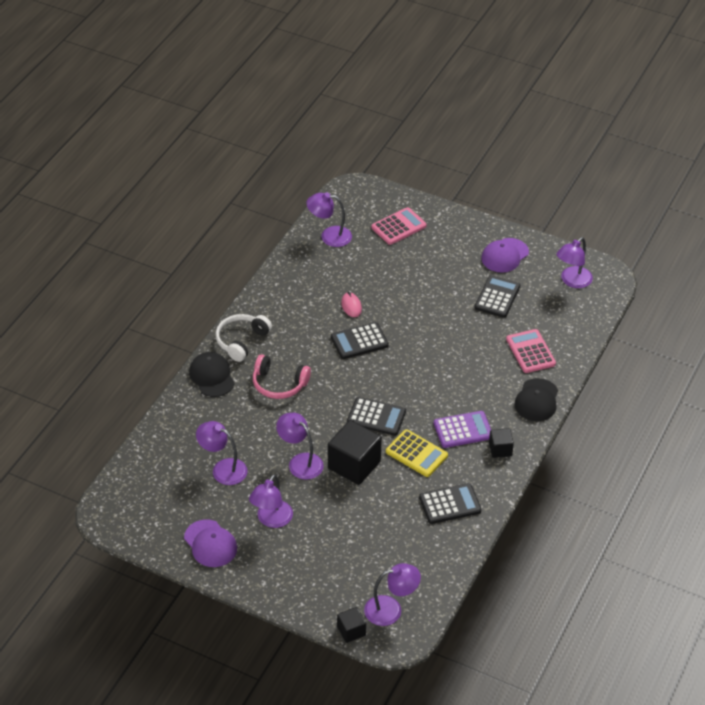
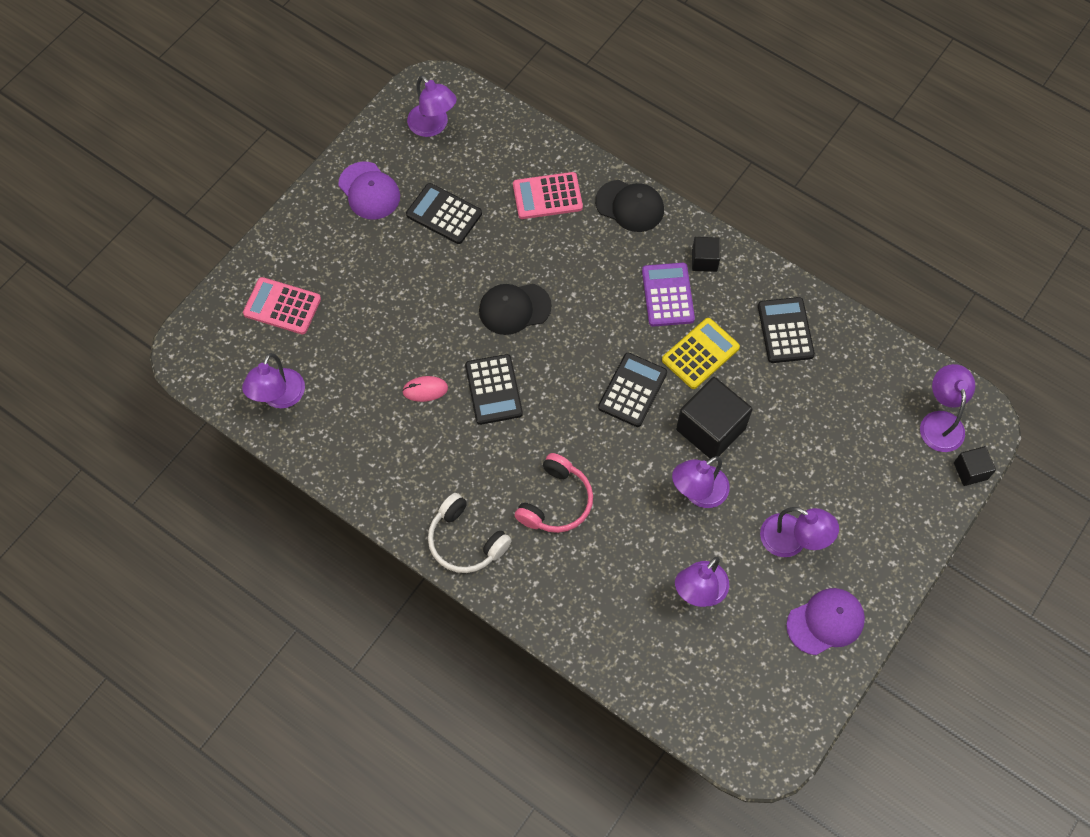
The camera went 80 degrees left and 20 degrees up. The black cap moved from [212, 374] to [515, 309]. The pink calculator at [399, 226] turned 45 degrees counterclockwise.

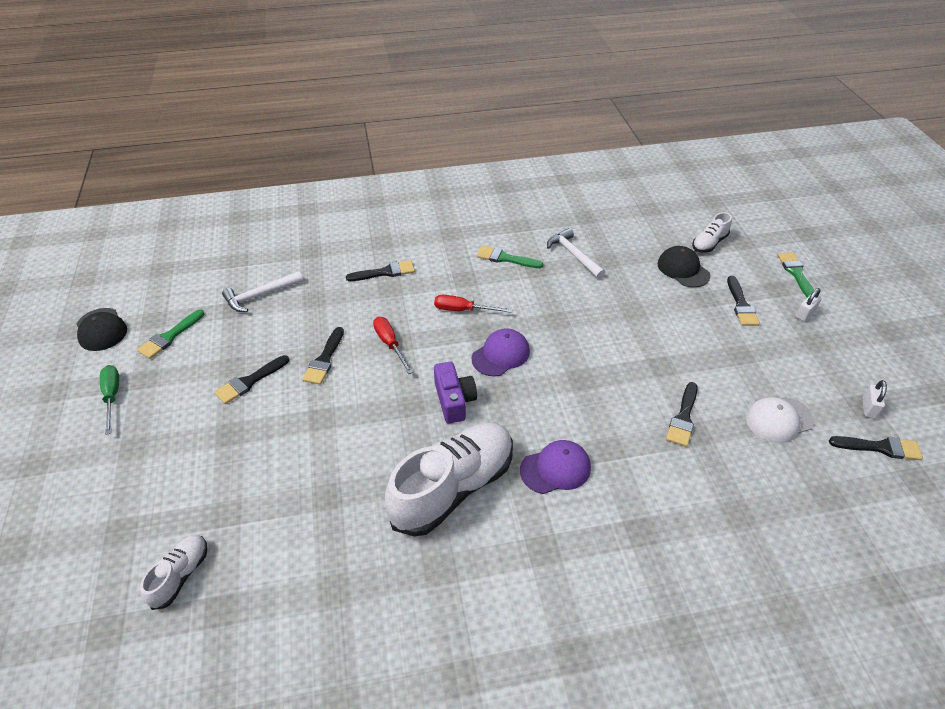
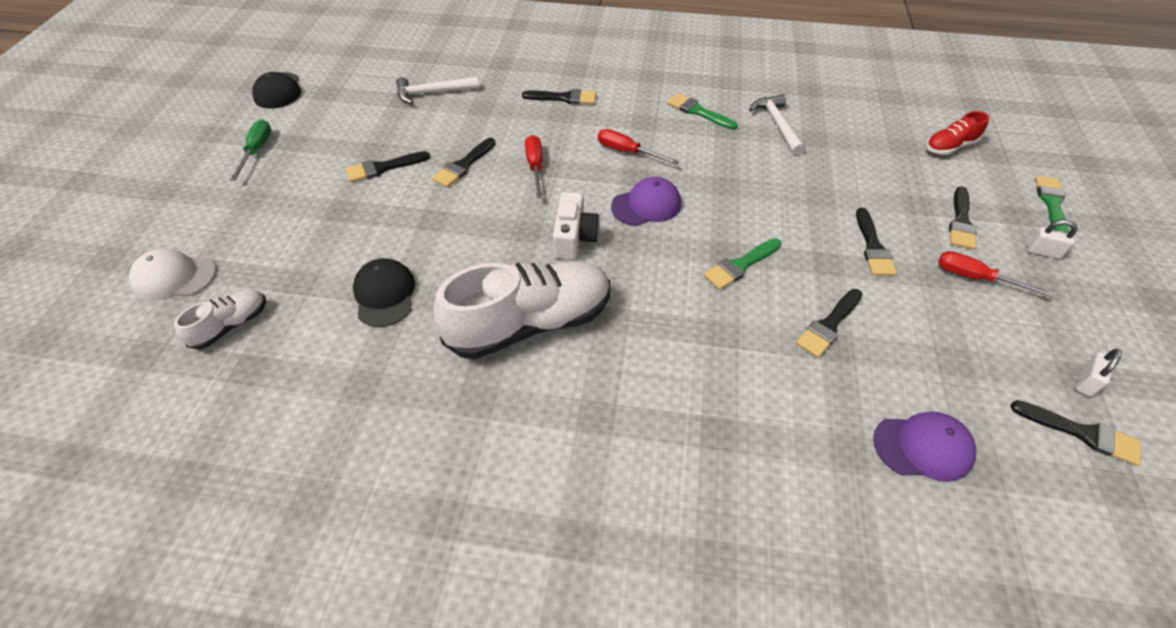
The camera went 20 degrees right and 5 degrees up. The green brush moved from [170, 334] to [742, 264]. The purple camera at [455, 393] became the white camera at [576, 226]. The purple cap moved from [555, 467] to [924, 446]. The black cap moved from [683, 267] to [384, 292]. The white shoe at [712, 232] became the red shoe at [957, 133]. The white cap moved from [780, 420] to [172, 274]. The white padlock at [809, 304] turned 45 degrees clockwise. The black brush at [876, 242] appeared. The red screwdriver at [996, 274] appeared.

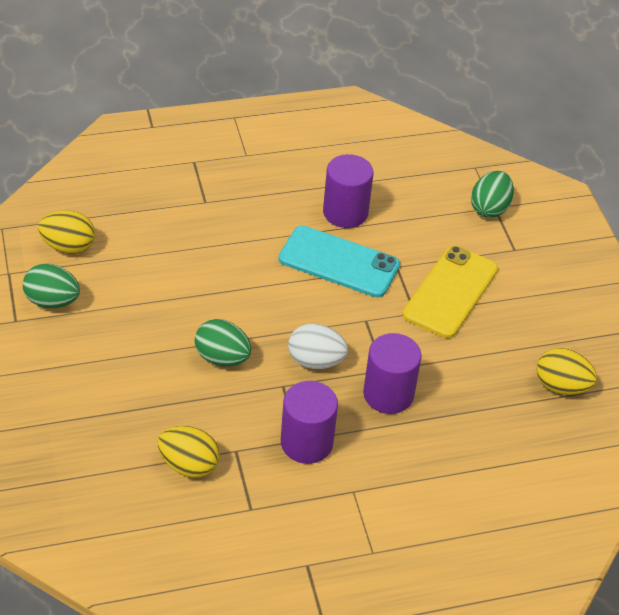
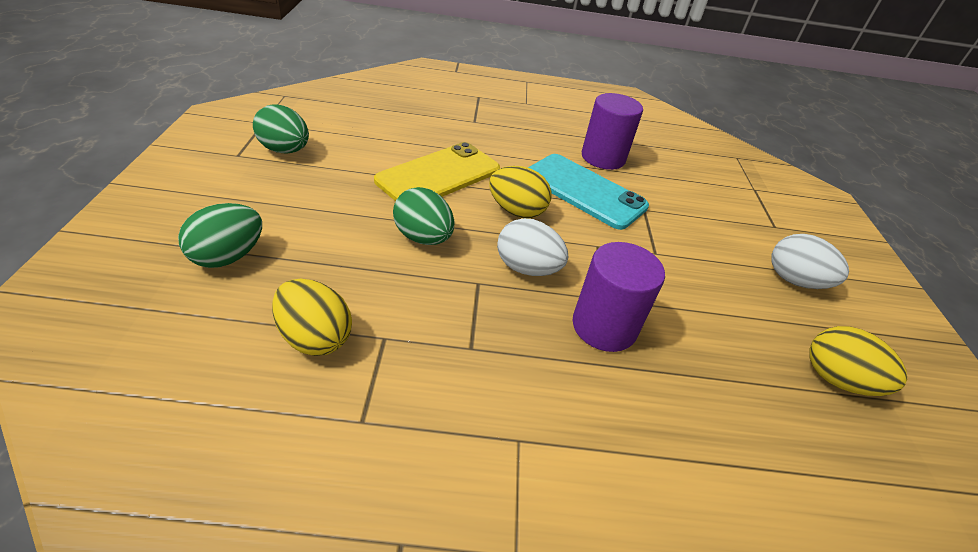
The camera went 15 degrees right and 5 degrees down. The yellow egg moved from [66, 232] to [520, 192]. The purple cylinder at [309, 422] disappeared. The yellow phone moved from [450, 291] to [437, 171]. The green egg moved from [492, 194] to [220, 235]. The white egg at [810, 261] appeared.

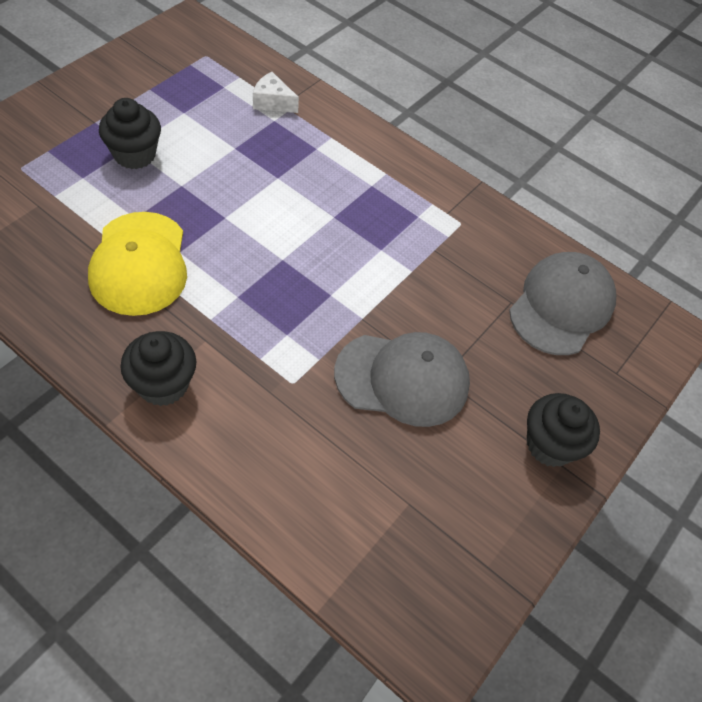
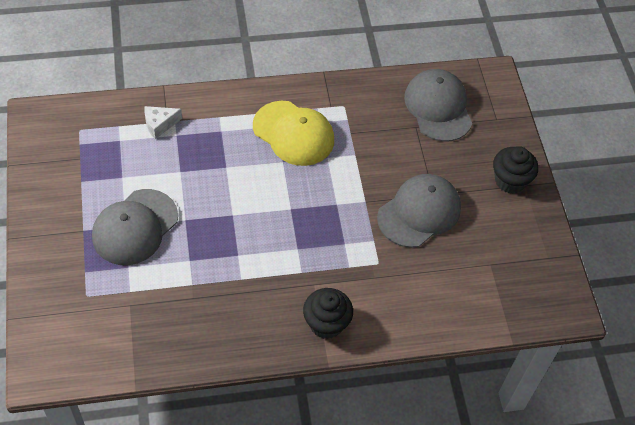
The camera went 45 degrees left and 0 degrees up. The yellow cap moved from [137, 264] to [293, 133]. The black cupcake at [130, 133] was replaced by the grey cap at [135, 227].

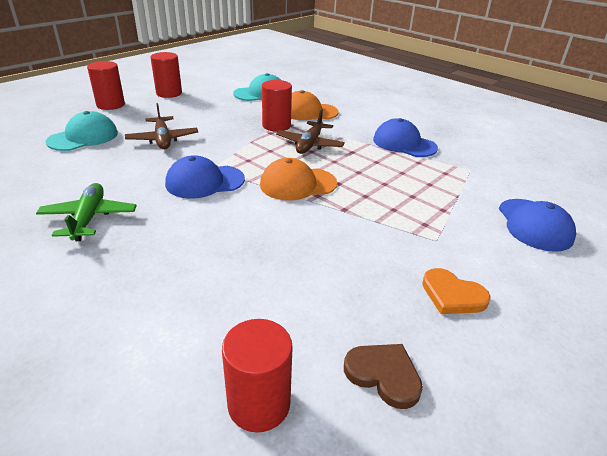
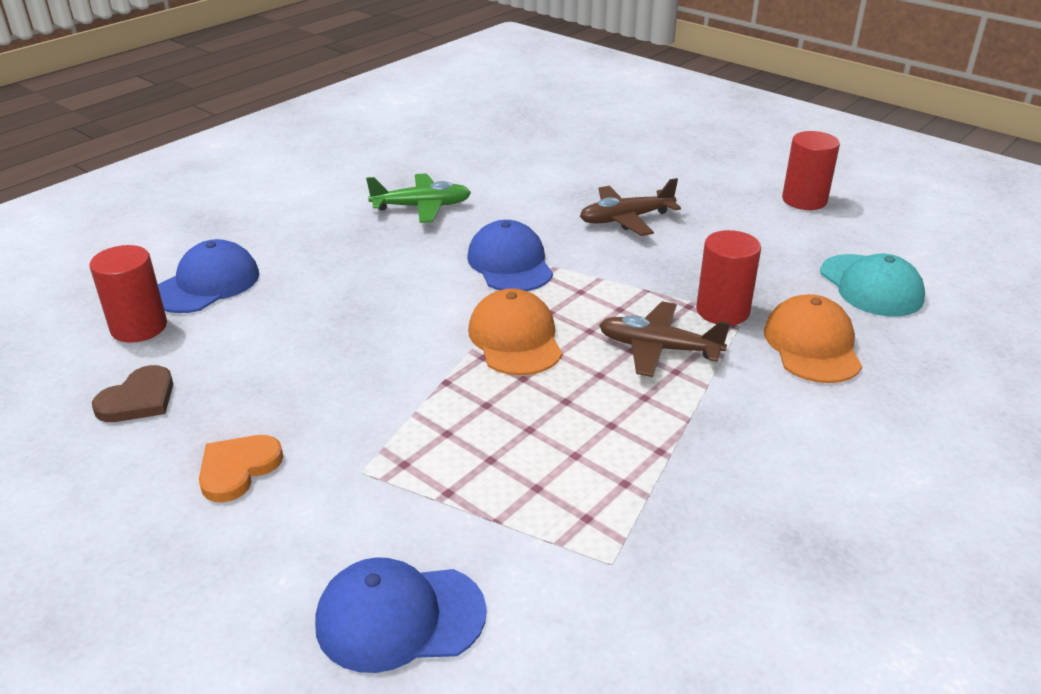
The camera went 90 degrees right and 0 degrees up. The turquoise cap at [82, 131] disappeared. The red cylinder at [106, 85] disappeared. The blue cap moved from [405, 137] to [208, 276].

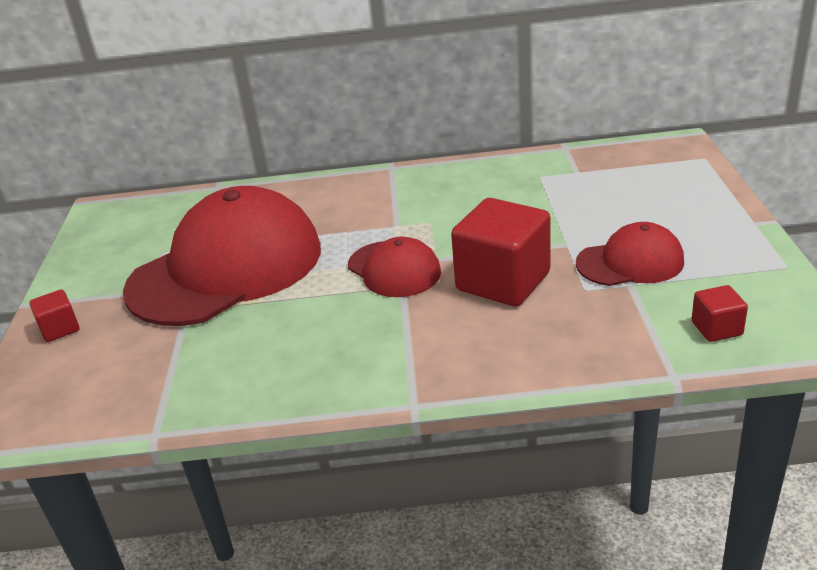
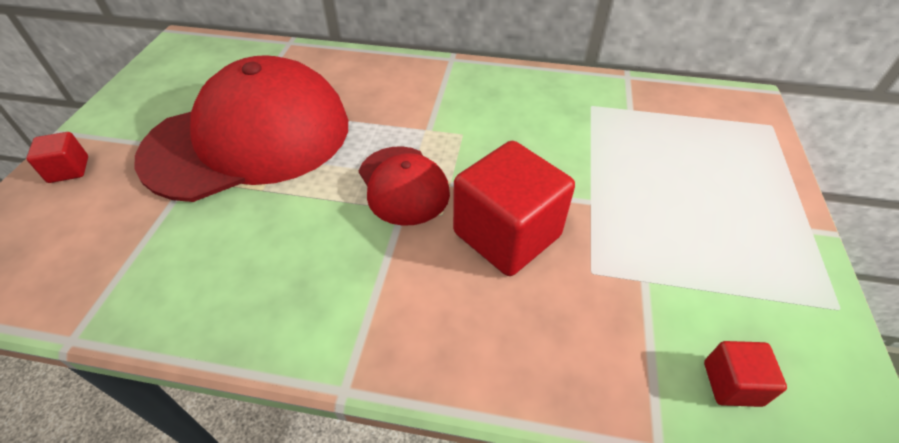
The camera went 10 degrees right and 15 degrees up. The red cap at [630, 254] disappeared.

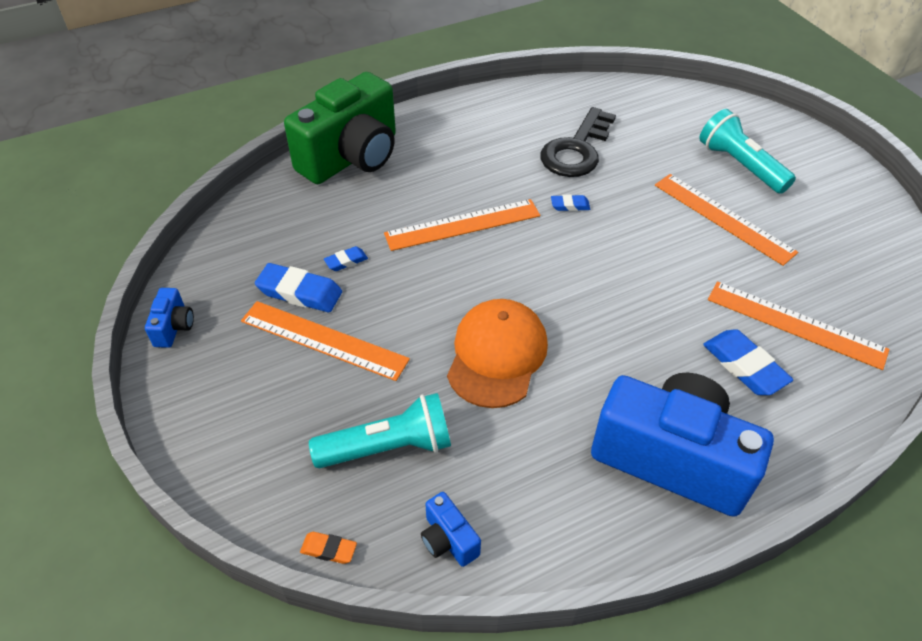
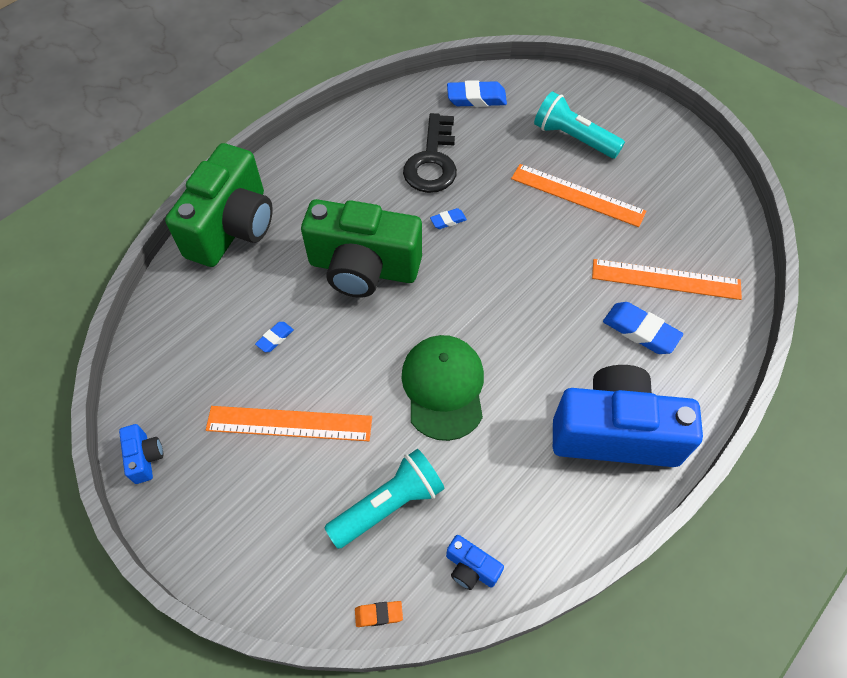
The camera went 20 degrees left and 10 degrees up. The blue eraser moved from [298, 287] to [477, 93]. The orange ruler at [462, 225] was replaced by the green camera at [361, 248]. The orange cap at [497, 353] became the green cap at [442, 388].

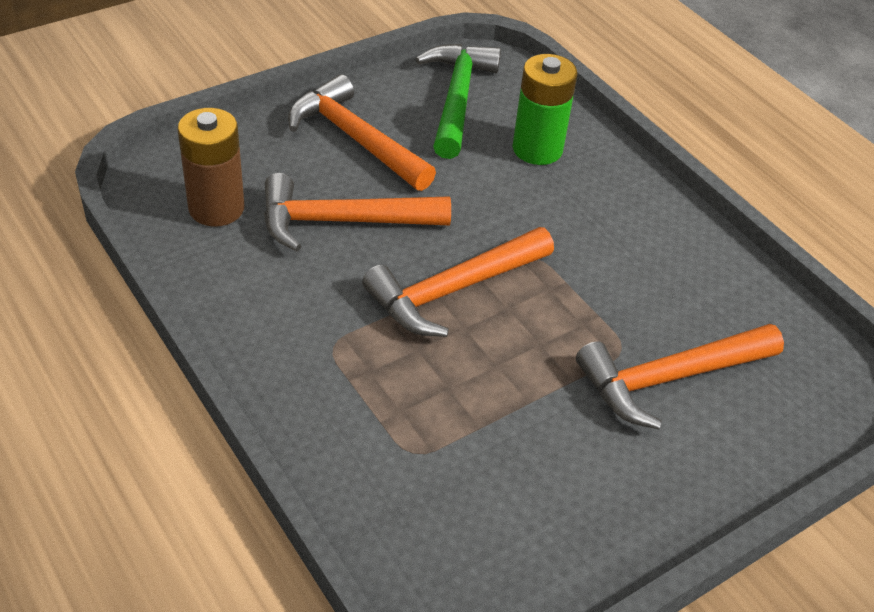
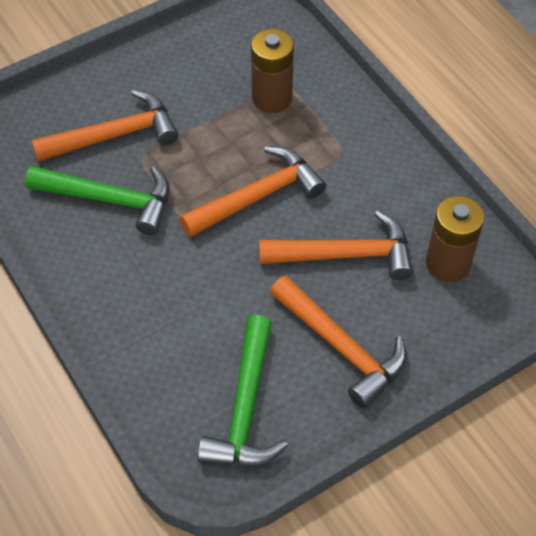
The camera went 175 degrees left and 10 degrees up. The green battery at [545, 109] disappeared. The green hammer at [97, 200] appeared. The brown battery at [272, 71] appeared.

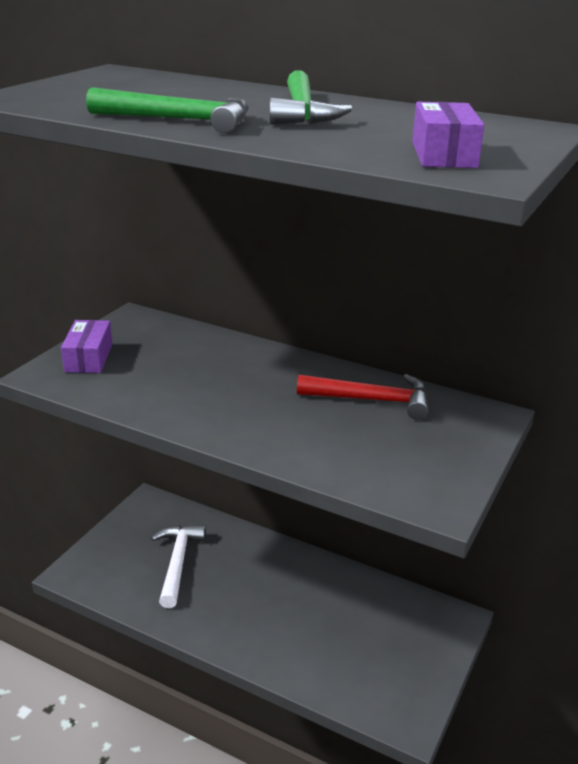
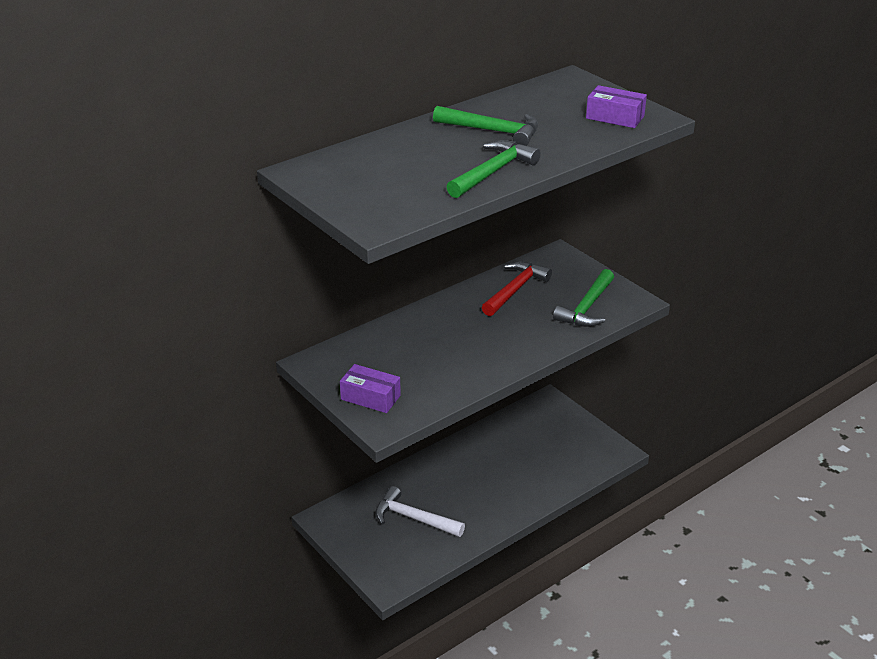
The camera went 65 degrees left and 5 degrees up. The green hammer at [583, 298] appeared.

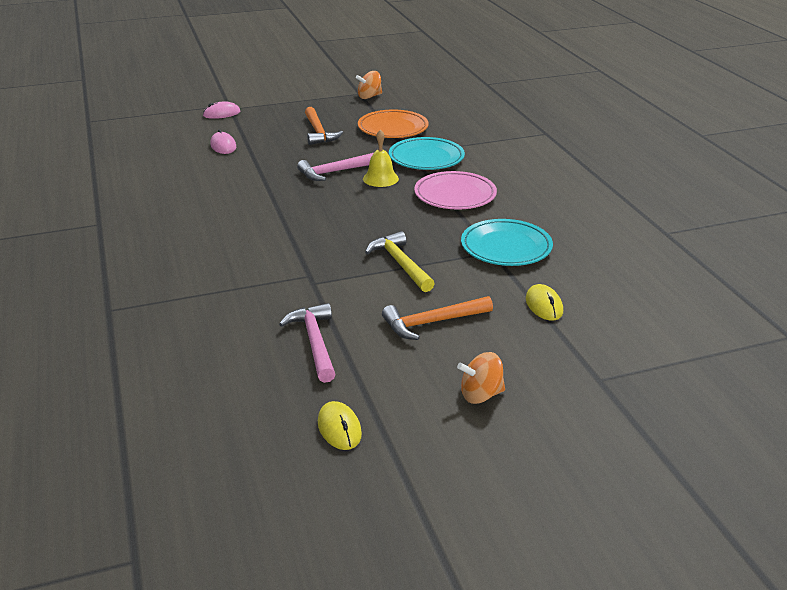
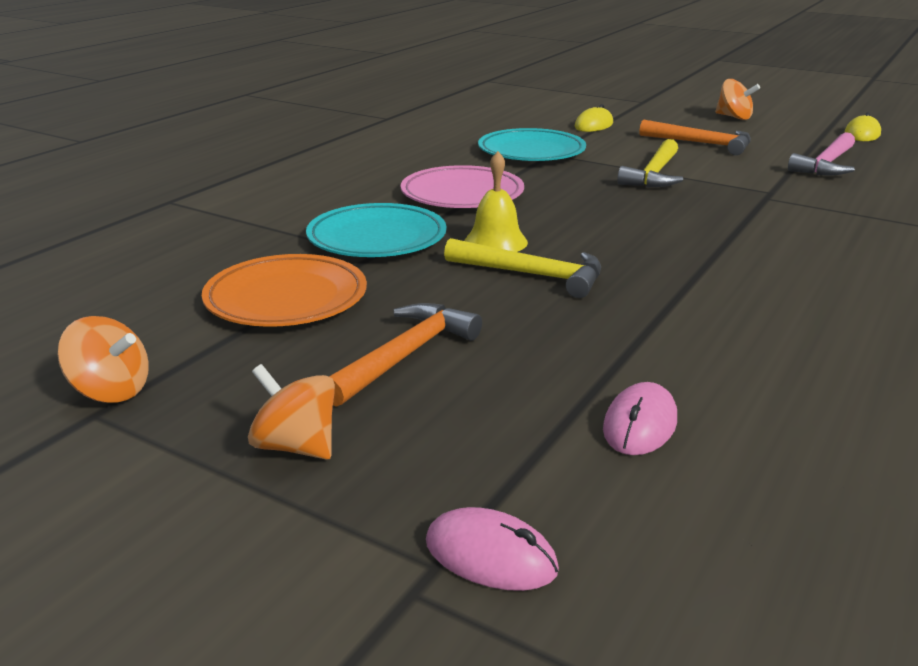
The camera went 130 degrees left and 5 degrees down. The pink hammer at [335, 167] became the yellow hammer at [522, 268]. The orange spinning top at [291, 412] appeared.

